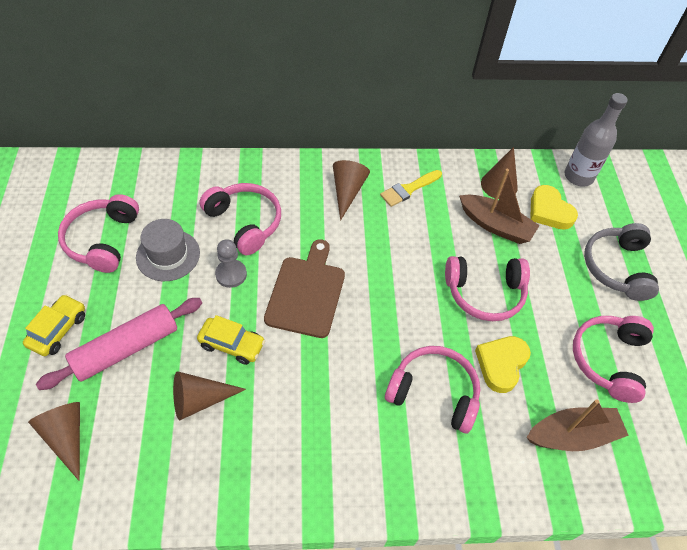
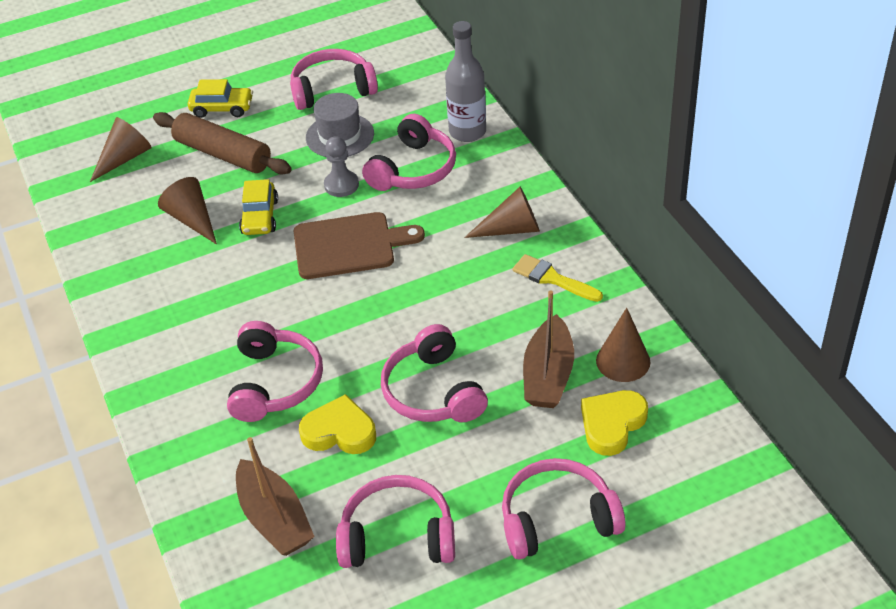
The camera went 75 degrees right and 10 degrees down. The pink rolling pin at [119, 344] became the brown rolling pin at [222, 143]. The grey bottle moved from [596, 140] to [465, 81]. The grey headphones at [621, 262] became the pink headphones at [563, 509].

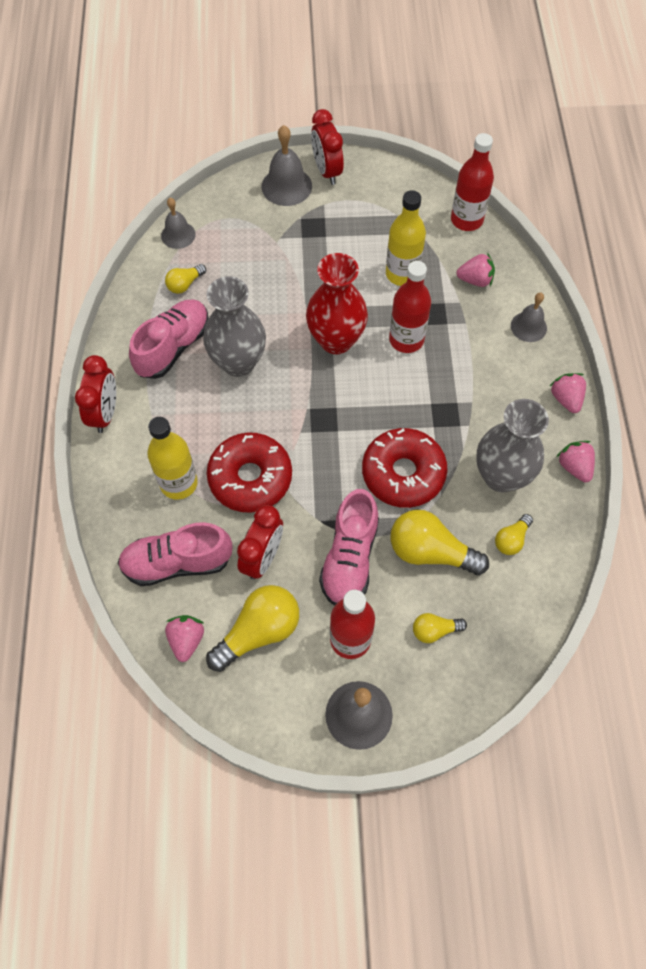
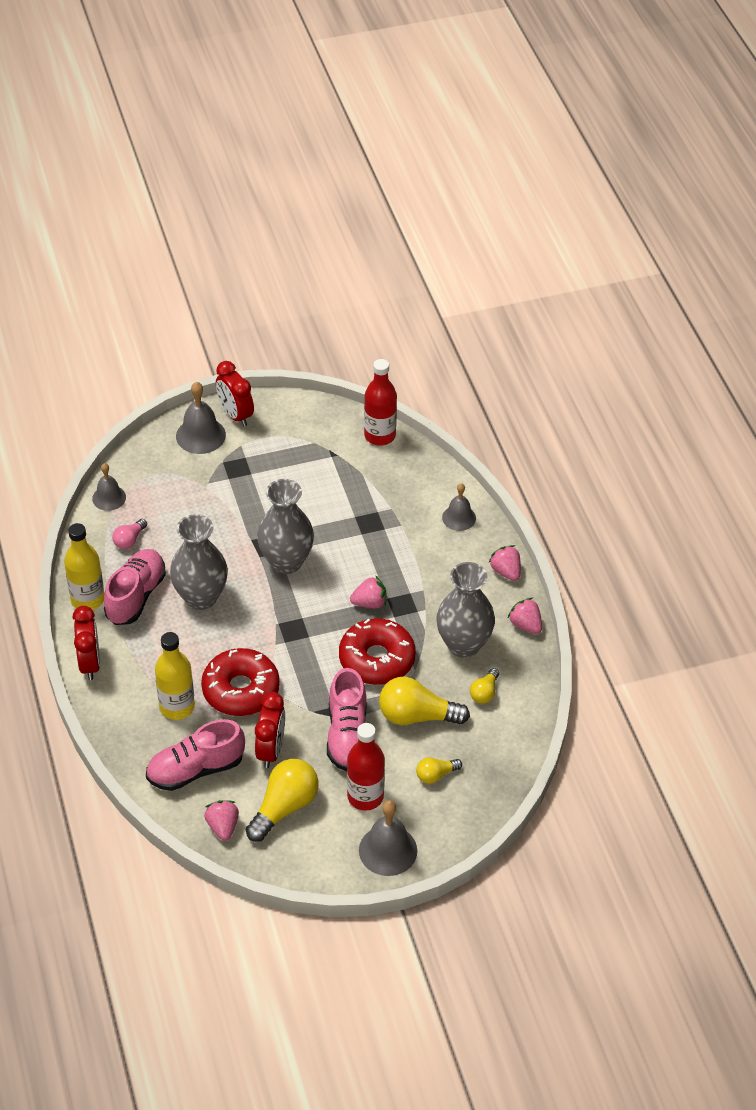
The camera went 15 degrees left and 15 degrees down. The yellow light bulb at [185, 279] became the pink light bulb at [129, 534]. The red vase at [337, 303] became the grey vase at [285, 526]. The yellow bottle moved from [406, 238] to [84, 566]. The red bottle at [410, 307] disappeared. The pink strawberry moved from [475, 270] to [368, 591].

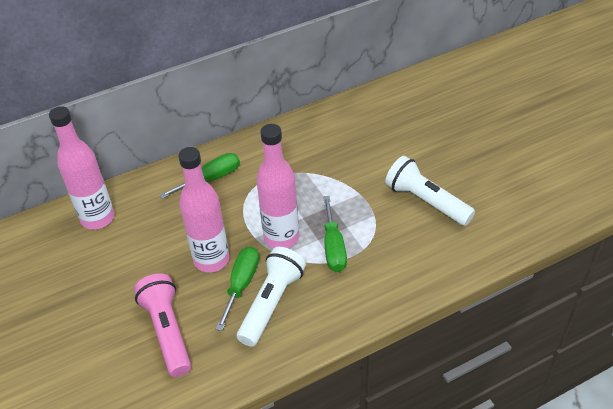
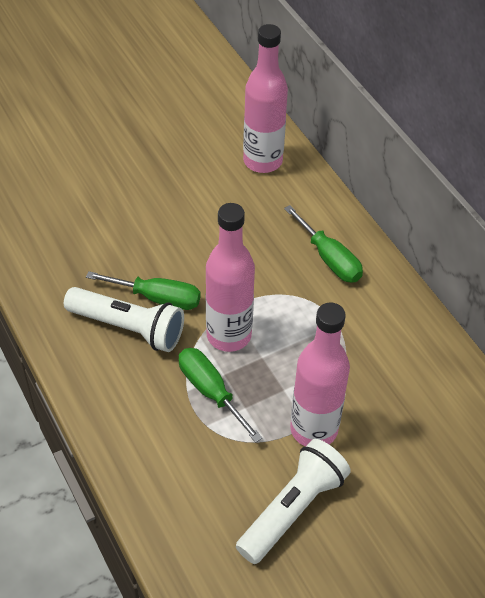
The camera went 85 degrees right and 5 degrees up. The pink flashlight at [162, 325] disappeared. The pink bottle moved from [203, 210] to [320, 374]. The green screwdriver at [335, 234] turned 60 degrees clockwise.

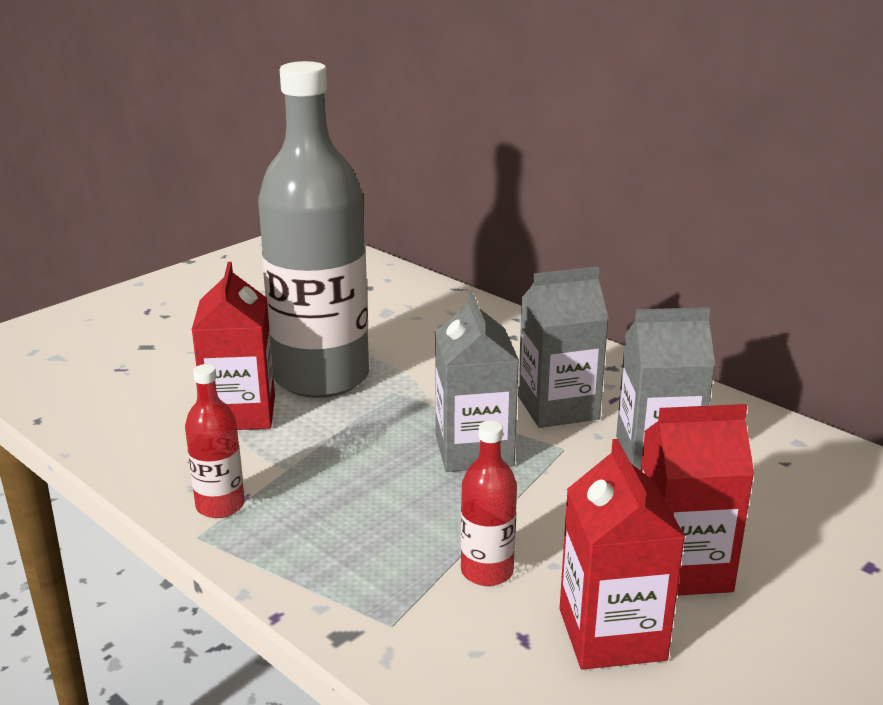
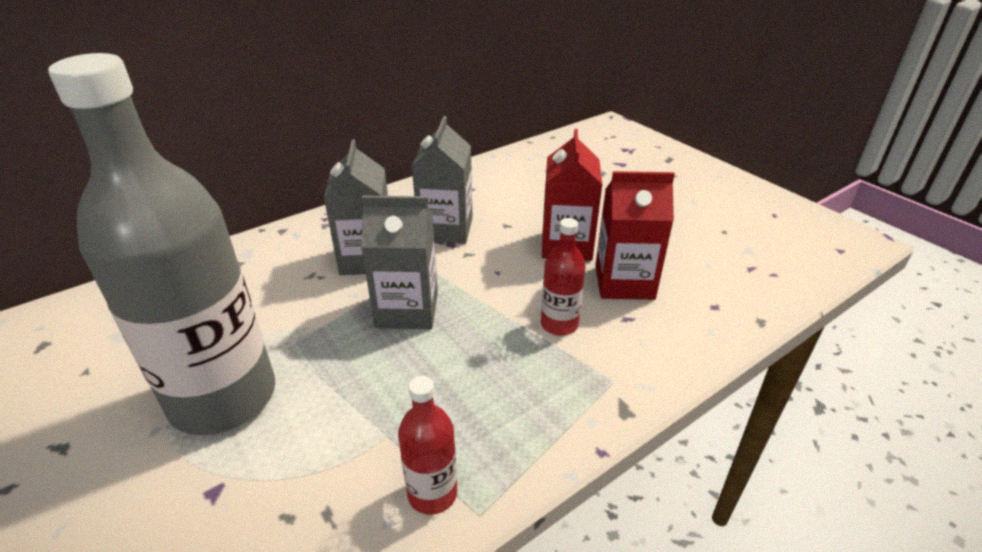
The camera went 80 degrees left and 10 degrees up. The red carton at [233, 346] disappeared.

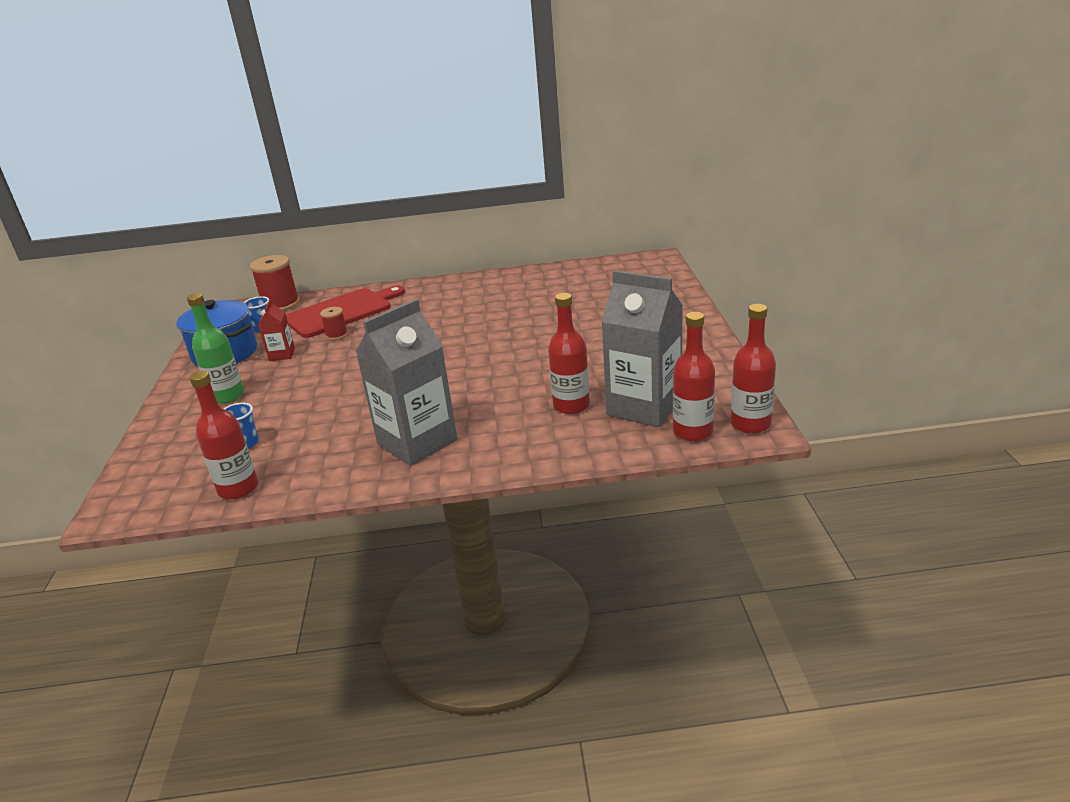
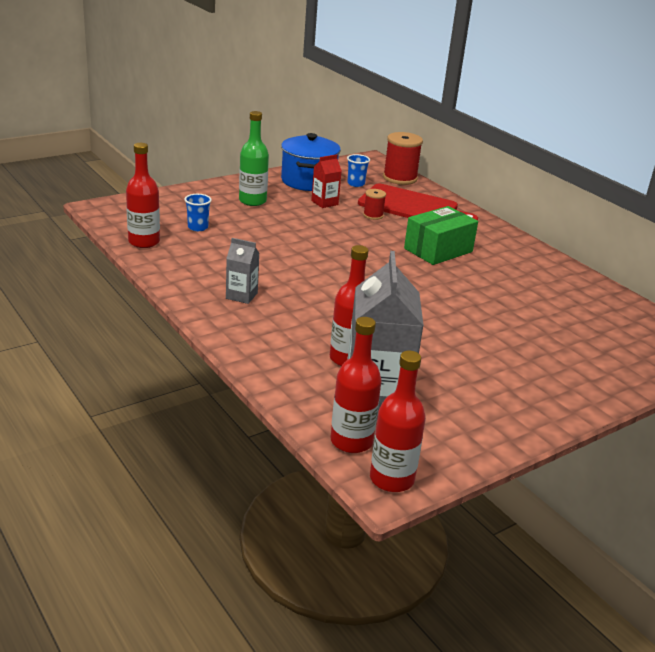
The camera went 55 degrees right and 0 degrees up. The grey carton at [406, 382] changed to 0.47 times the size. The green box at [441, 235] appeared.

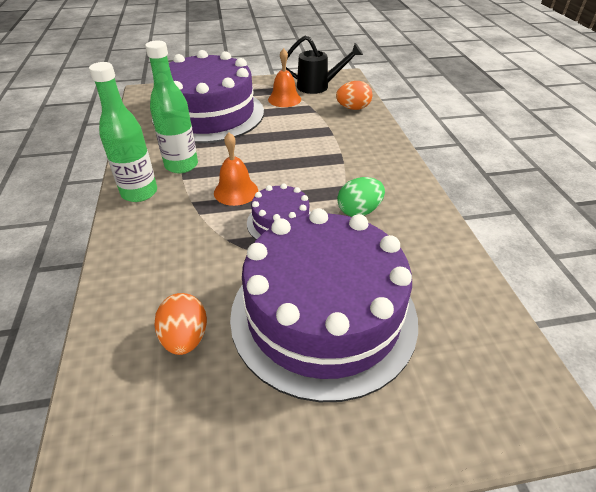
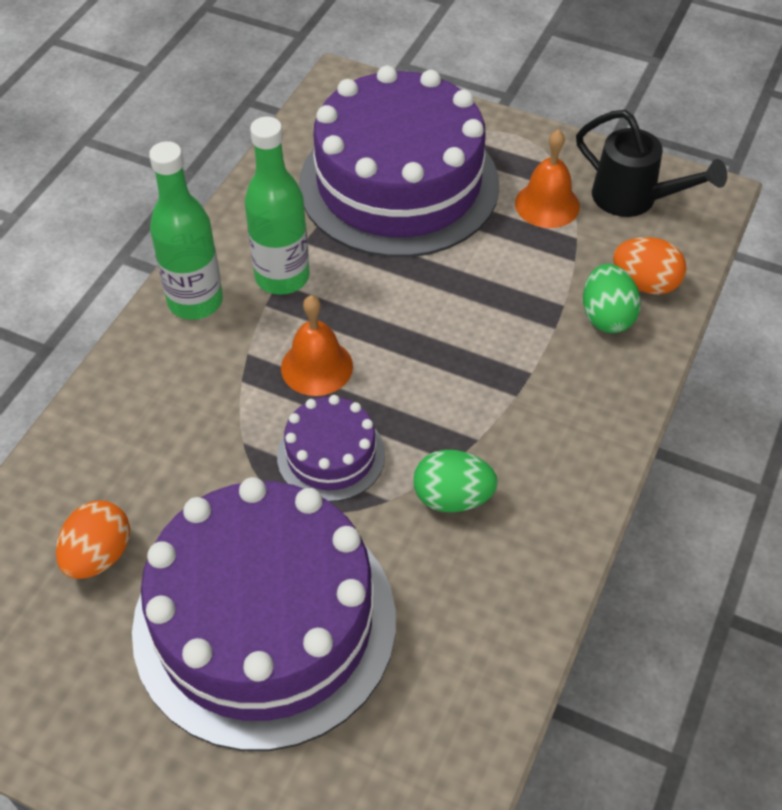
The camera went 35 degrees right and 10 degrees up. The green egg at [612, 298] appeared.

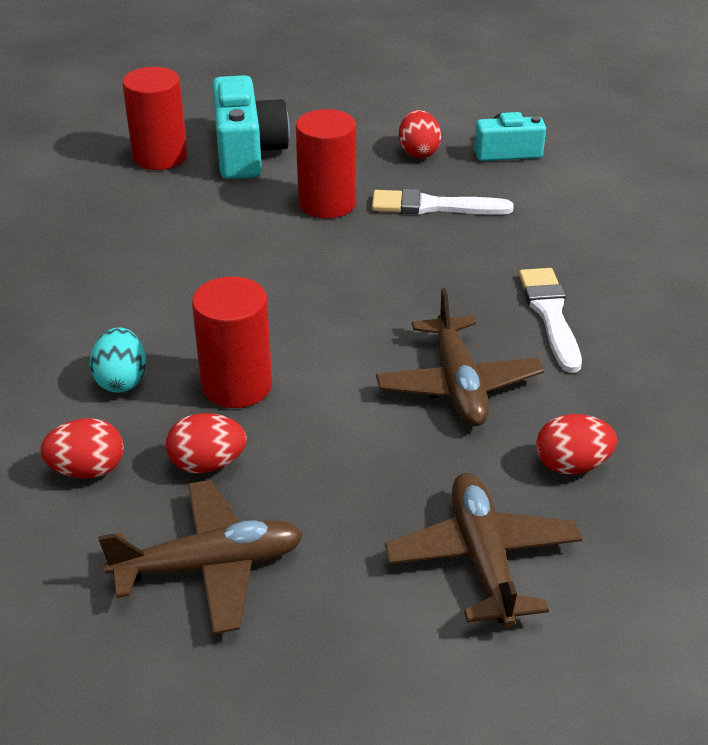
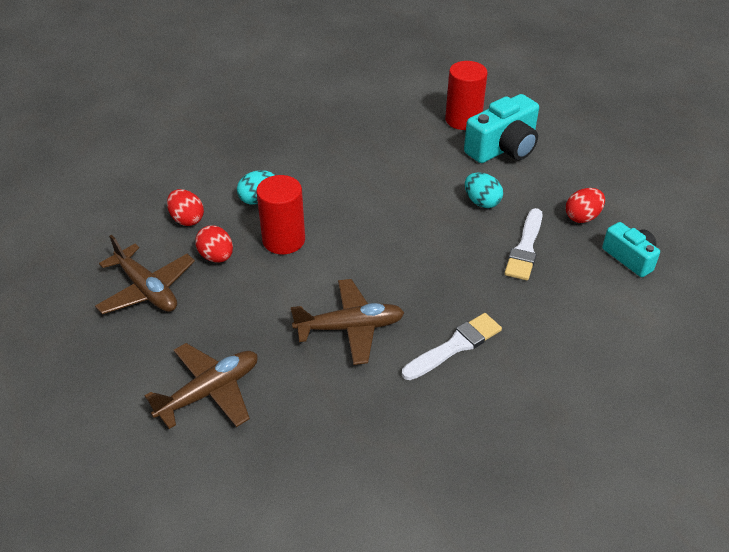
The camera went 60 degrees right and 5 degrees up. The red cylinder at [326, 164] was replaced by the turquoise egg at [484, 190]. The white brush at [443, 202] turned 135 degrees counterclockwise. The brown plane at [460, 357] turned 150 degrees counterclockwise. The red egg at [576, 444] disappeared.

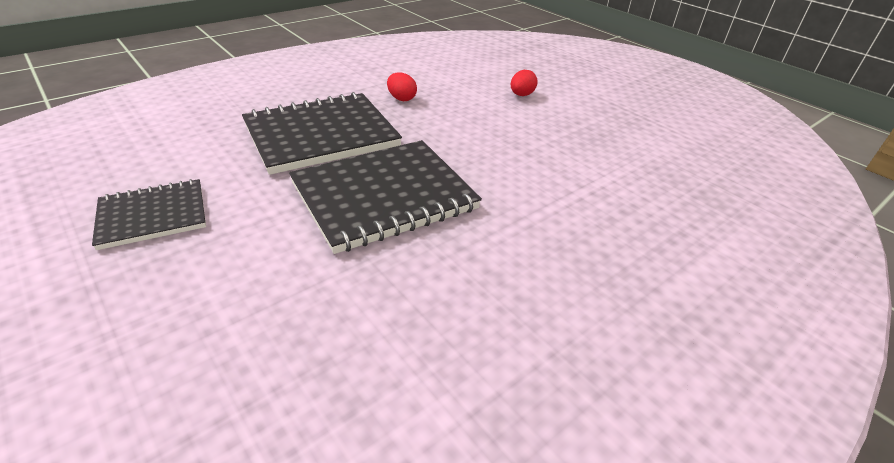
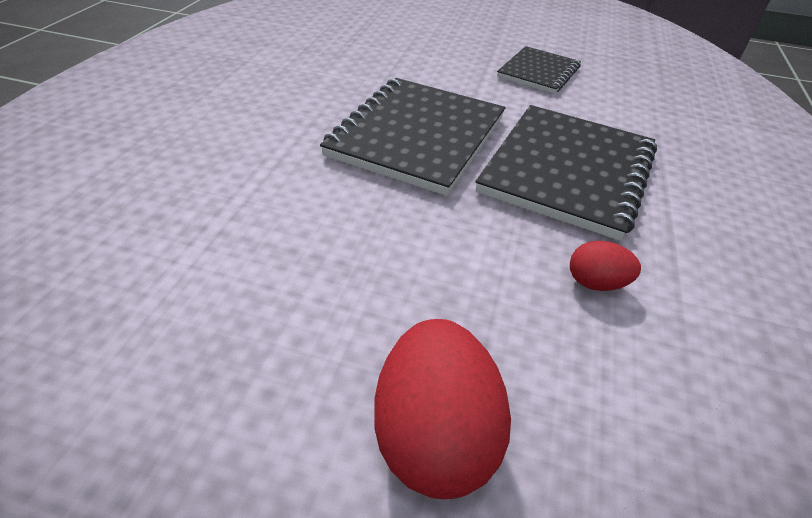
The camera went 145 degrees right and 5 degrees up. The red egg at [524, 83] changed to 1.93 times the size.

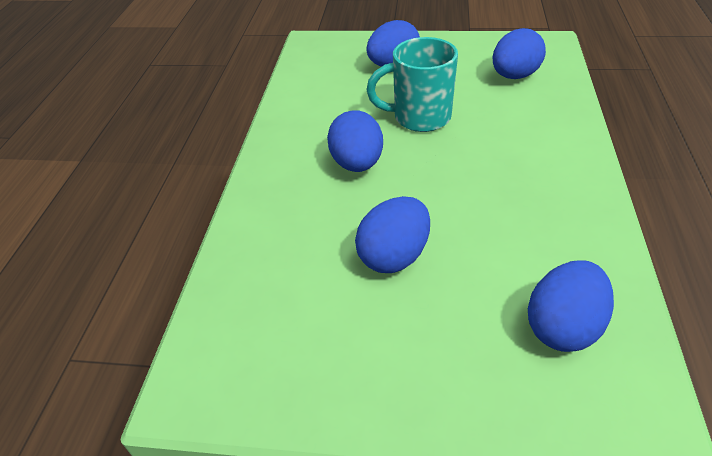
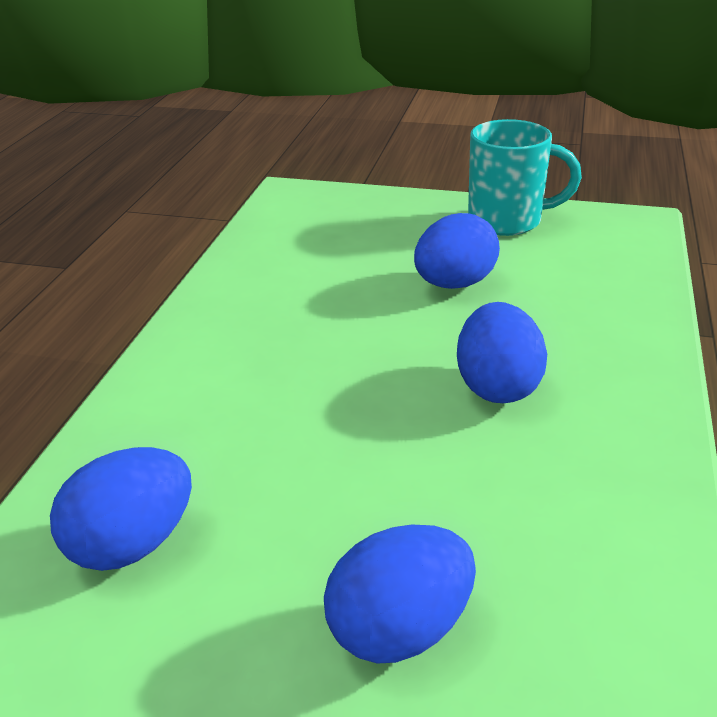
The camera went 175 degrees left and 10 degrees down. The turquoise mug moved from [412, 84] to [525, 177]. The blue egg at [571, 306] disappeared.

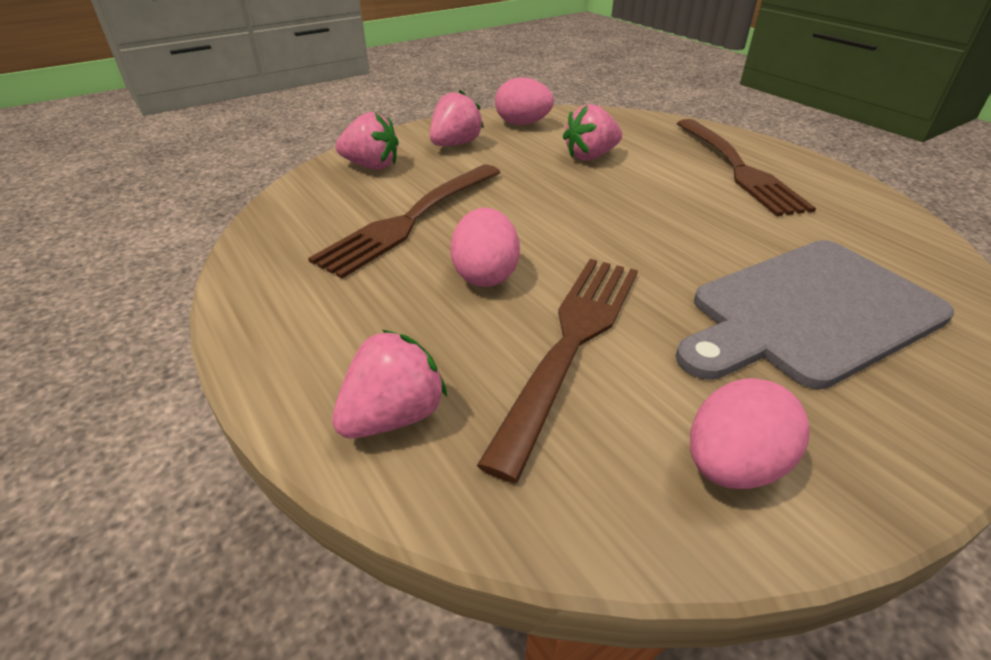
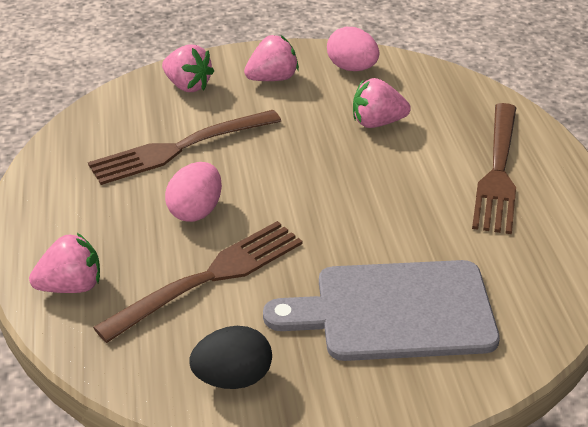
The camera went 25 degrees right and 0 degrees up. The pink egg at [750, 433] became the black egg at [230, 357].

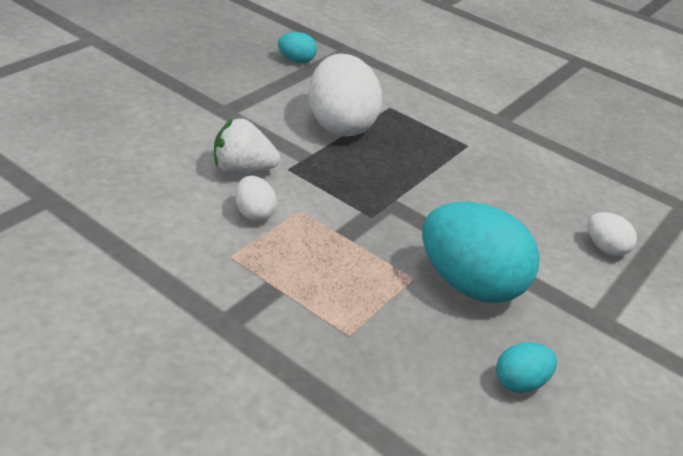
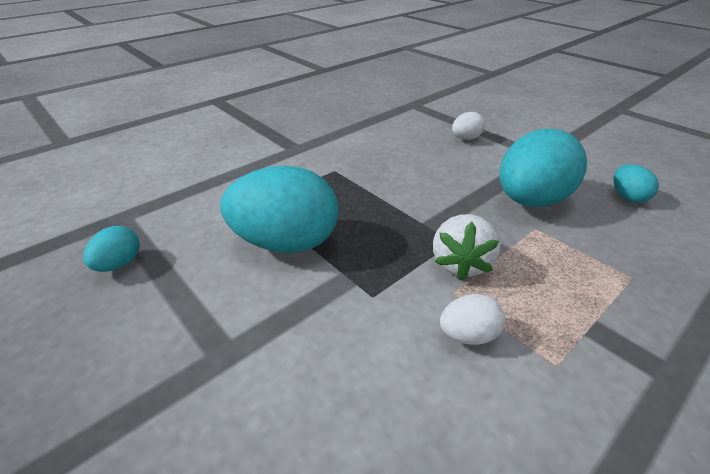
The camera went 75 degrees left and 0 degrees up. The white strawberry moved from [247, 146] to [466, 247]. The white egg at [345, 95] became the turquoise egg at [279, 209].

